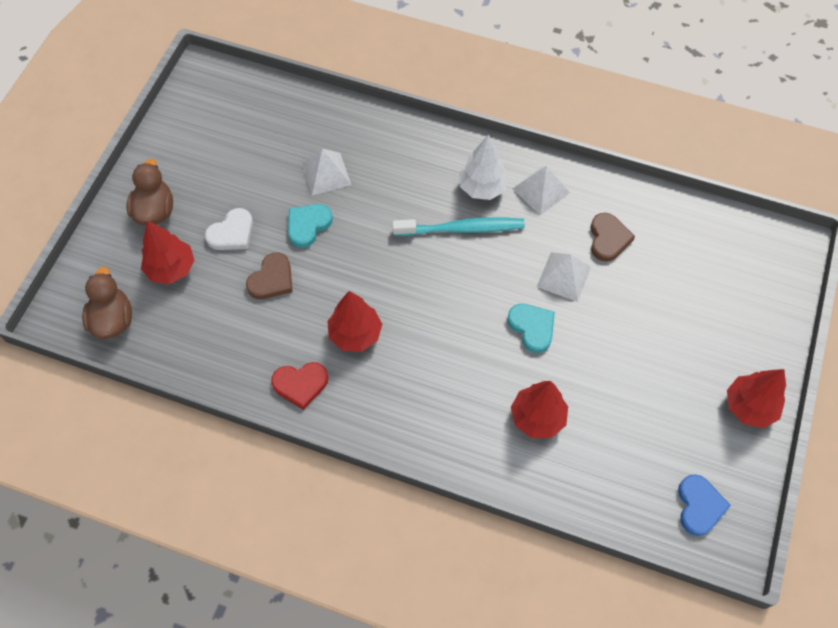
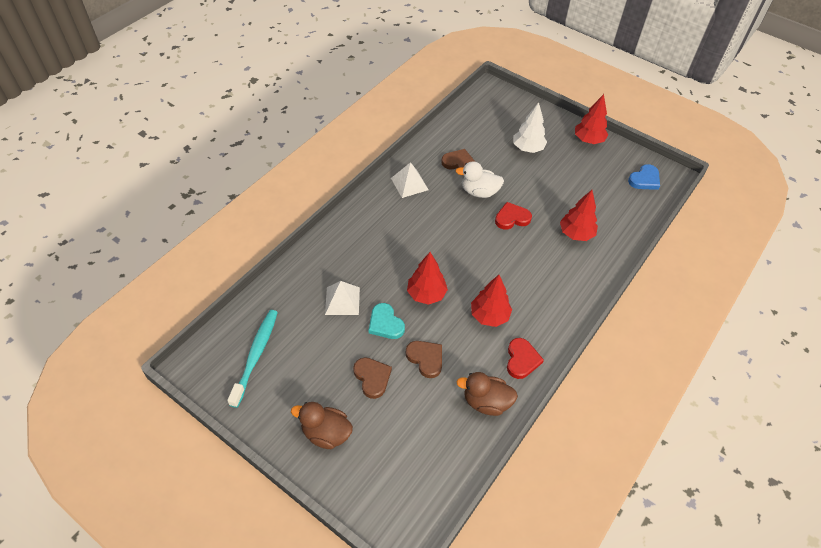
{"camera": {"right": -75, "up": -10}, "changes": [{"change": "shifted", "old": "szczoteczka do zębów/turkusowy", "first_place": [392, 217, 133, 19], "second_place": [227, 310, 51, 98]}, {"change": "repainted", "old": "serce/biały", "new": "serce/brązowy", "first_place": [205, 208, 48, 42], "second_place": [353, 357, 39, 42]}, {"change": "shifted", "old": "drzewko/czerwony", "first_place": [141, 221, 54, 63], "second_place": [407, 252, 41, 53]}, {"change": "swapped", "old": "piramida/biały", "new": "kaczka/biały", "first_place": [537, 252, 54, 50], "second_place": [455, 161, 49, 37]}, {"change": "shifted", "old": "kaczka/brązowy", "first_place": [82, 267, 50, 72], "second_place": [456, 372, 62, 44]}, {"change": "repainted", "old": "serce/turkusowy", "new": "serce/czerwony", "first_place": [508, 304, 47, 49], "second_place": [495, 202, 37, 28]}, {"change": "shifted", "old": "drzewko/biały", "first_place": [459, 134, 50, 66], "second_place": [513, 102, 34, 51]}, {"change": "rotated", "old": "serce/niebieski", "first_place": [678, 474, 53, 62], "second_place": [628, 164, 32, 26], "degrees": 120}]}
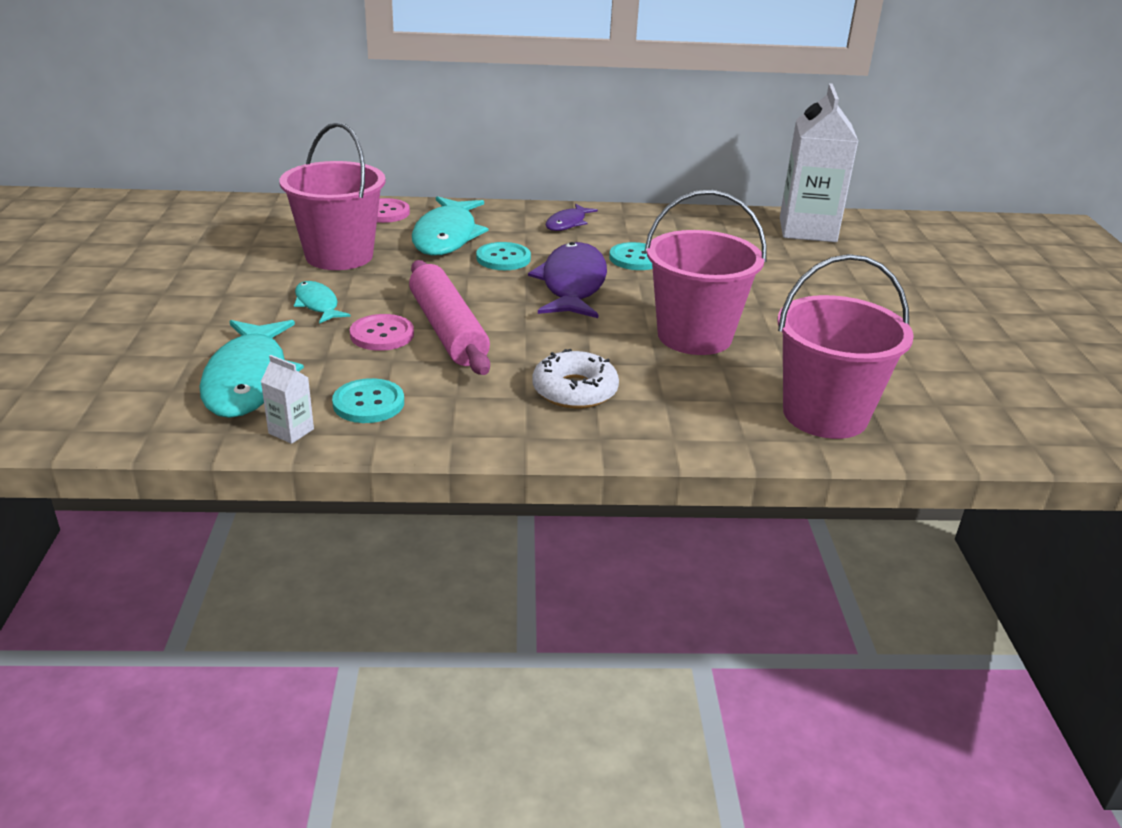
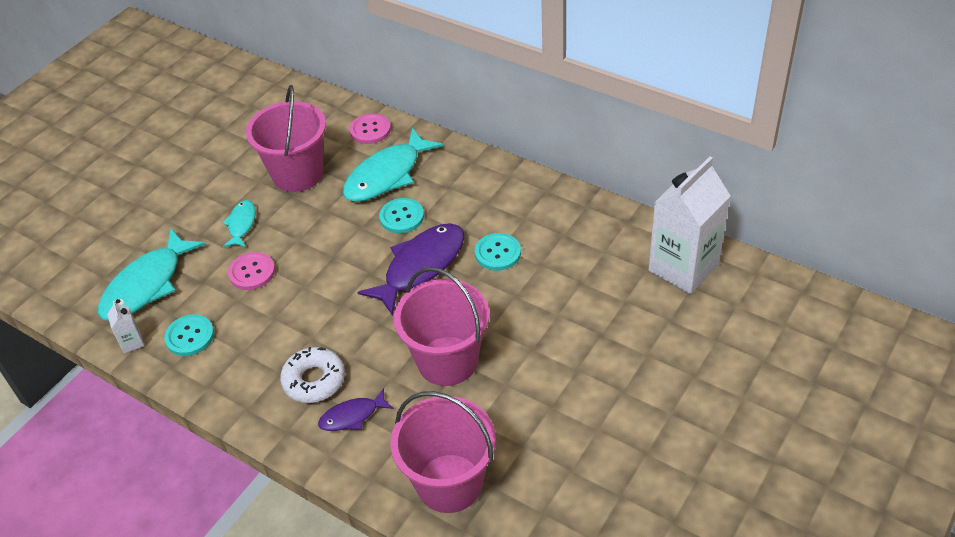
{"camera": {"right": 40, "up": 15}, "changes": [{"change": "shifted", "old": "ryba/fioletowy", "first_place": [546, 204, 52, 27], "second_place": [318, 388, 76, 43]}, {"change": "gone", "old": "wałek do ciasta/różowy", "first_place": [409, 260, 81, 115]}]}
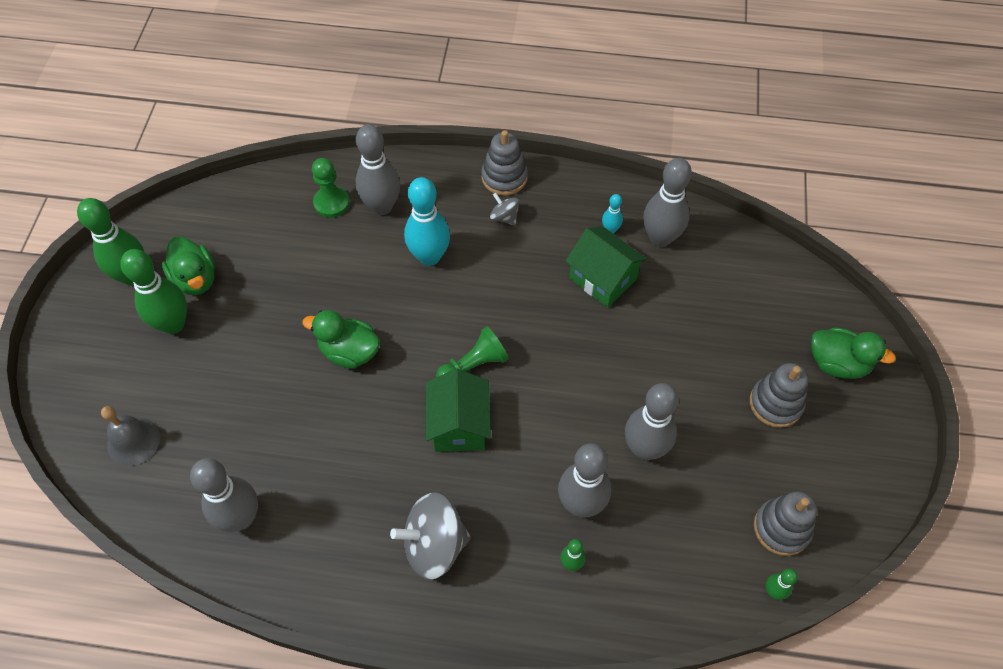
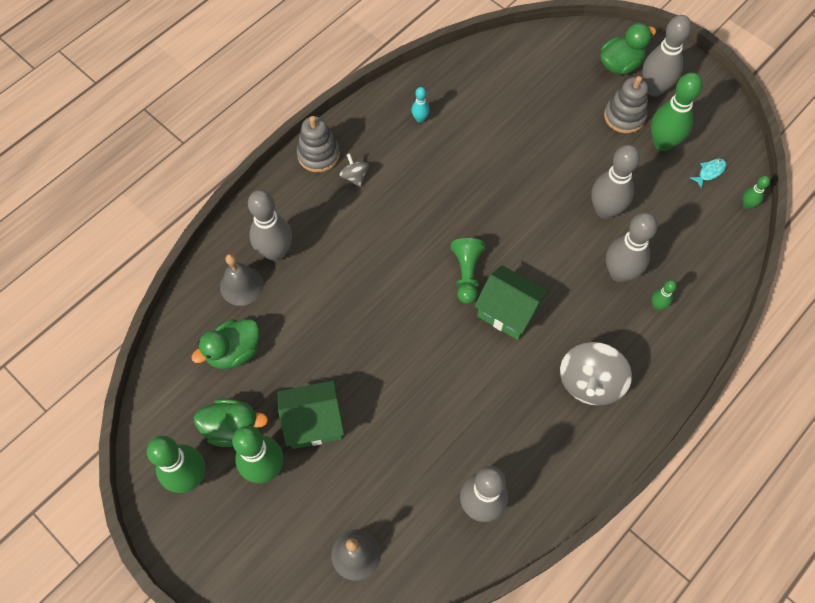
{"camera": {"right": -55, "up": 5}, "changes": [{"change": "shifted", "old": "kaczka/zielony", "first_place": [302, 310, 78, 59], "second_place": [191, 319, 68, 50]}, {"change": "swapped", "old": "pionek/zielony", "new": "dzwonek/szary", "first_place": [312, 158, 38, 60], "second_place": [220, 254, 44, 52]}, {"change": "shifted", "old": "domek/zielony", "first_place": [565, 226, 82, 82], "second_place": [278, 380, 66, 69]}, {"change": "rotated", "old": "bączek/szary", "first_place": [490, 193, 29, 33], "second_place": [340, 153, 29, 34], "degrees": 75}, {"change": "shifted", "old": "kręgiel/szary", "first_place": [643, 158, 49, 89], "second_place": [642, 15, 50, 81]}, {"change": "new", "new": "kręgiel/zielony", "second_place": [651, 73, 52, 78]}, {"change": "swapped", "old": "zabawka nakładanka/szary", "new": "ryba/turkusowy", "first_place": [754, 491, 63, 65], "second_place": [690, 158, 36, 31]}, {"change": "gone", "old": "kręgiel/turkusowy", "first_place": [404, 177, 46, 89]}]}
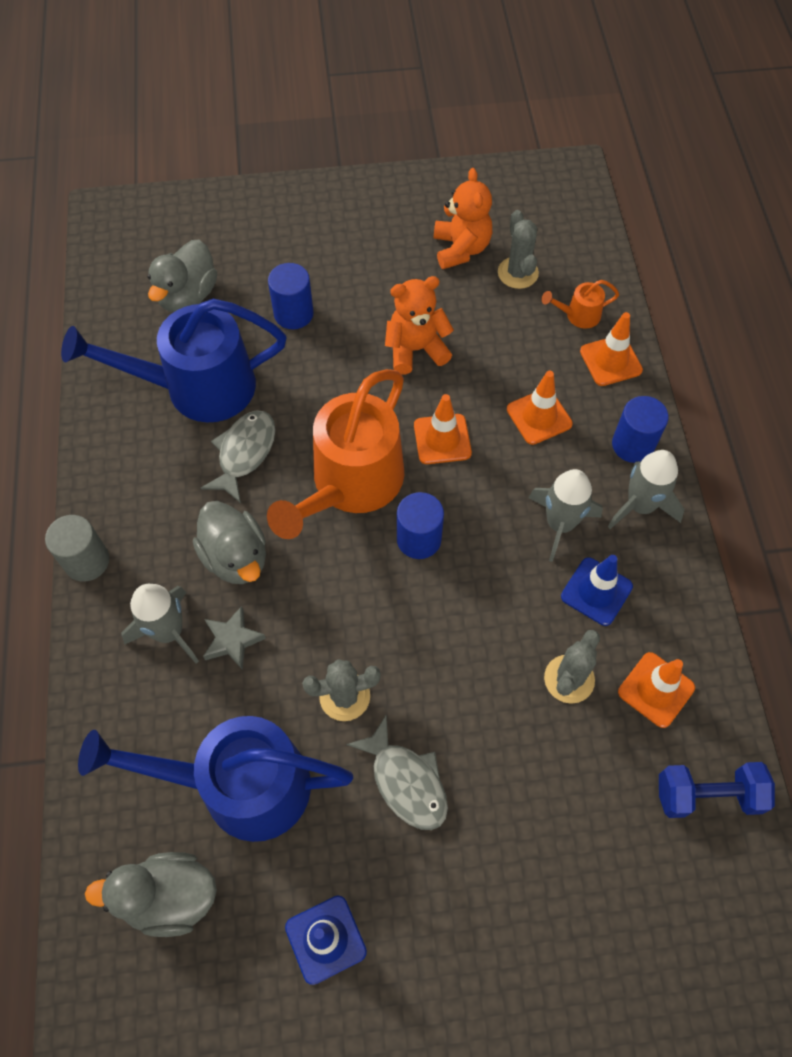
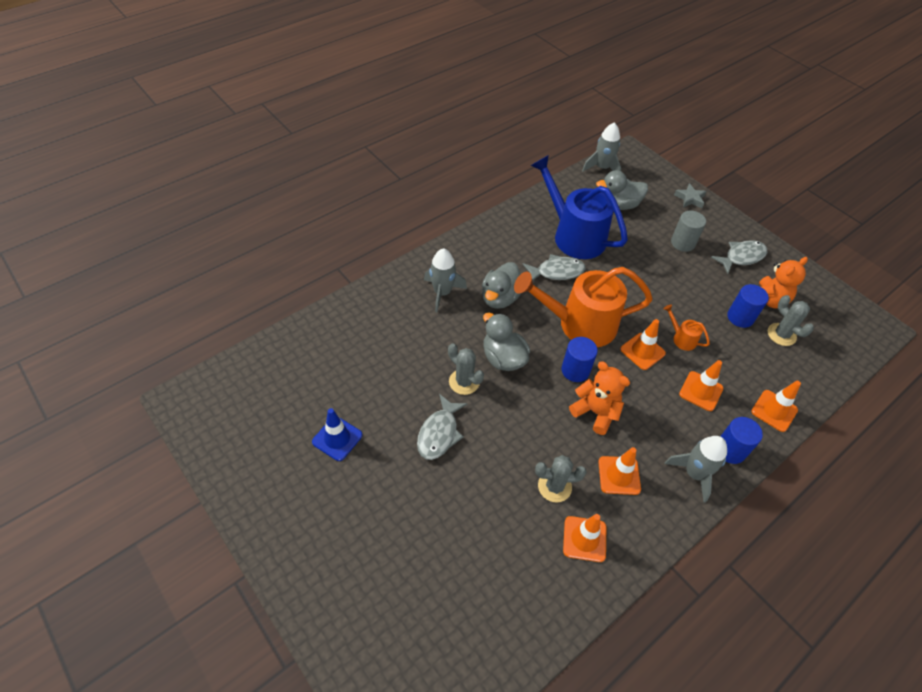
{"camera": {"right": 55, "up": -10}, "changes": [{"change": "shifted", "old": "kaczka/szary", "first_place": [85, 852, 132, 85], "second_place": [483, 313, 47, 58]}, {"change": "shifted", "old": "miś/pomarańczowy", "first_place": [385, 276, 69, 99], "second_place": [569, 362, 61, 73]}, {"change": "shifted", "old": "rakieta/szary", "first_place": [529, 469, 74, 93], "second_place": [582, 122, 39, 49]}, {"change": "repainted", "old": "pachołek/niebieski", "new": "pachołek/pomarańczowy", "first_place": [561, 555, 72, 71], "second_place": [598, 447, 43, 48]}, {"change": "shifted", "old": "konewka/pomarańczowy", "first_place": [541, 280, 78, 49], "second_place": [663, 305, 47, 46]}, {"change": "shifted", "old": "walec/szary", "first_place": [45, 515, 64, 67], "second_place": [671, 210, 35, 42]}, {"change": "shifted", "old": "gwiazda/szary", "first_place": [203, 606, 63, 64], "second_place": [674, 183, 33, 25]}, {"change": "new", "new": "ryba/szary", "second_place": [711, 240, 56, 34]}, {"change": "shifted", "old": "walec/niebieski", "first_place": [268, 263, 46, 66], "second_place": [727, 284, 42, 44]}, {"change": "rotated", "old": "kaktus/szary", "first_place": [498, 210, 41, 79], "second_place": [767, 295, 47, 51], "degrees": -75}, {"change": "gone", "old": "konewka/niebieski", "first_place": [78, 716, 275, 126]}, {"change": "gone", "old": "hantel/niebieski", "first_place": [659, 762, 116, 56]}]}
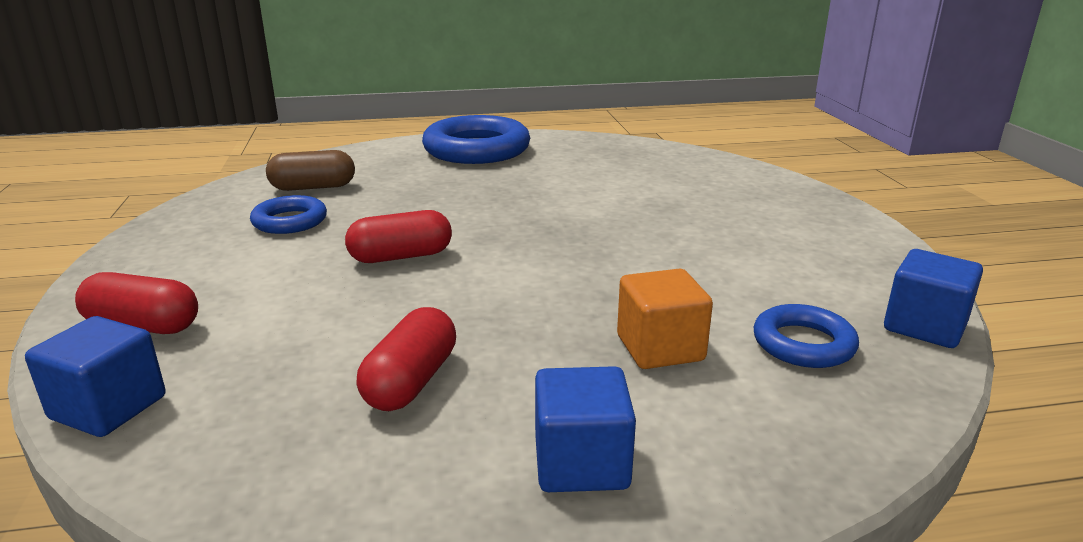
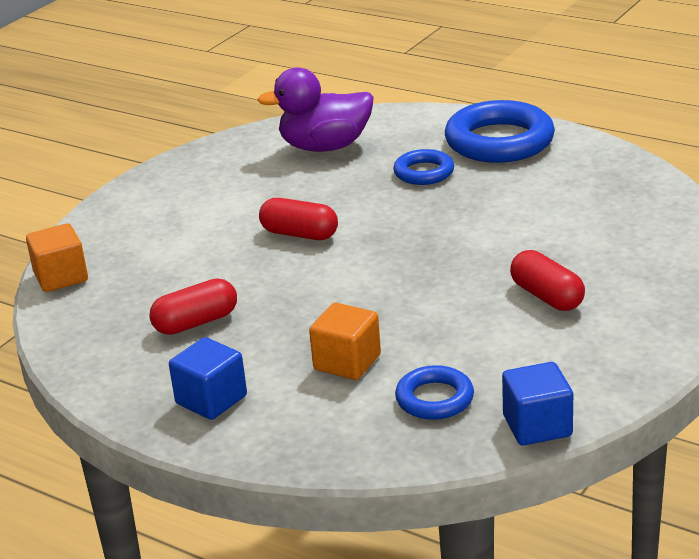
{"camera": {"right": 45, "up": 5}, "changes": [{"change": "repainted", "old": "sześcian/niebieski", "new": "sześcian/pomarańczowy", "first_place": [25, 316, 141, 121], "second_place": [26, 224, 62, 68]}, {"change": "swapped", "old": "kapsułka/brązowy", "new": "kaczka/fioletowy", "first_place": [266, 150, 89, 41], "second_place": [257, 67, 117, 85]}, {"change": "shifted", "old": "pierścień/niebieski", "first_place": [250, 195, 77, 39], "second_place": [393, 149, 61, 36]}, {"change": "shifted", "old": "kapsułka/czerwony", "first_place": [75, 272, 123, 62], "second_place": [510, 250, 75, 61]}]}
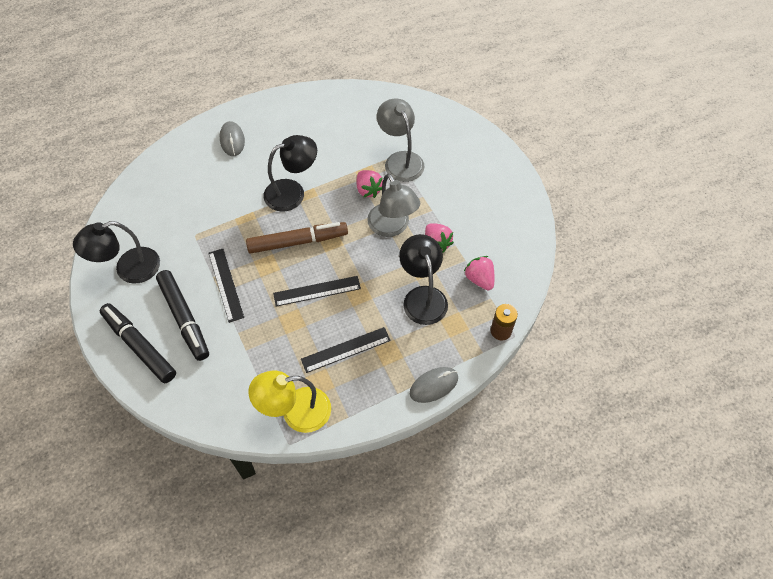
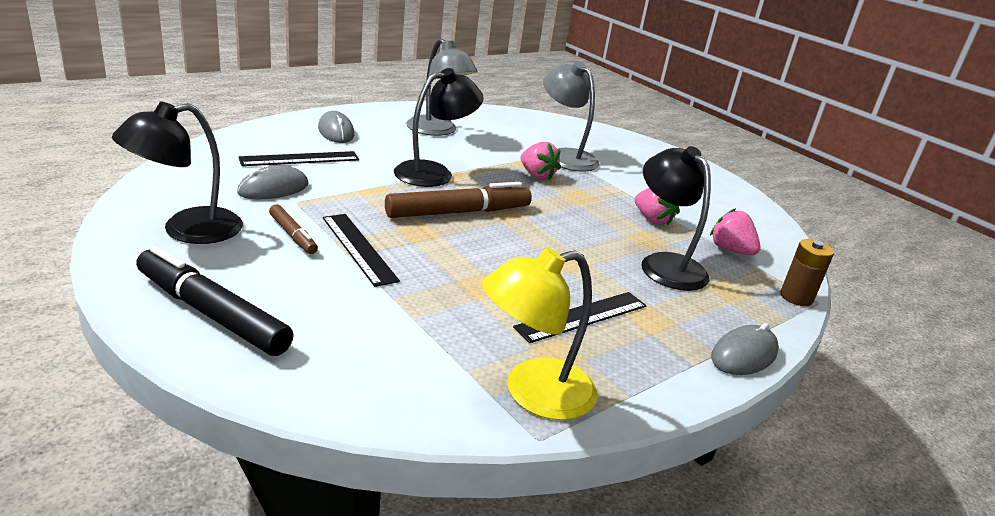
{"camera": {"right": -15, "up": -30}, "changes": [{"change": "new", "new": "myszka/szary", "second_place": [237, 166, 71, 33]}, {"change": "shifted", "old": "linijka/czarny", "first_place": [273, 276, 88, 31], "second_place": [239, 151, 120, 15]}, {"change": "new", "new": "flamaster/brązowy", "second_place": [269, 204, 49, 50]}, {"change": "shifted", "old": "lampka/szary", "first_place": [367, 174, 53, 63], "second_place": [406, 38, 72, 98]}, {"change": "gone", "old": "flamaster/czarny", "first_place": [156, 270, 53, 91]}]}
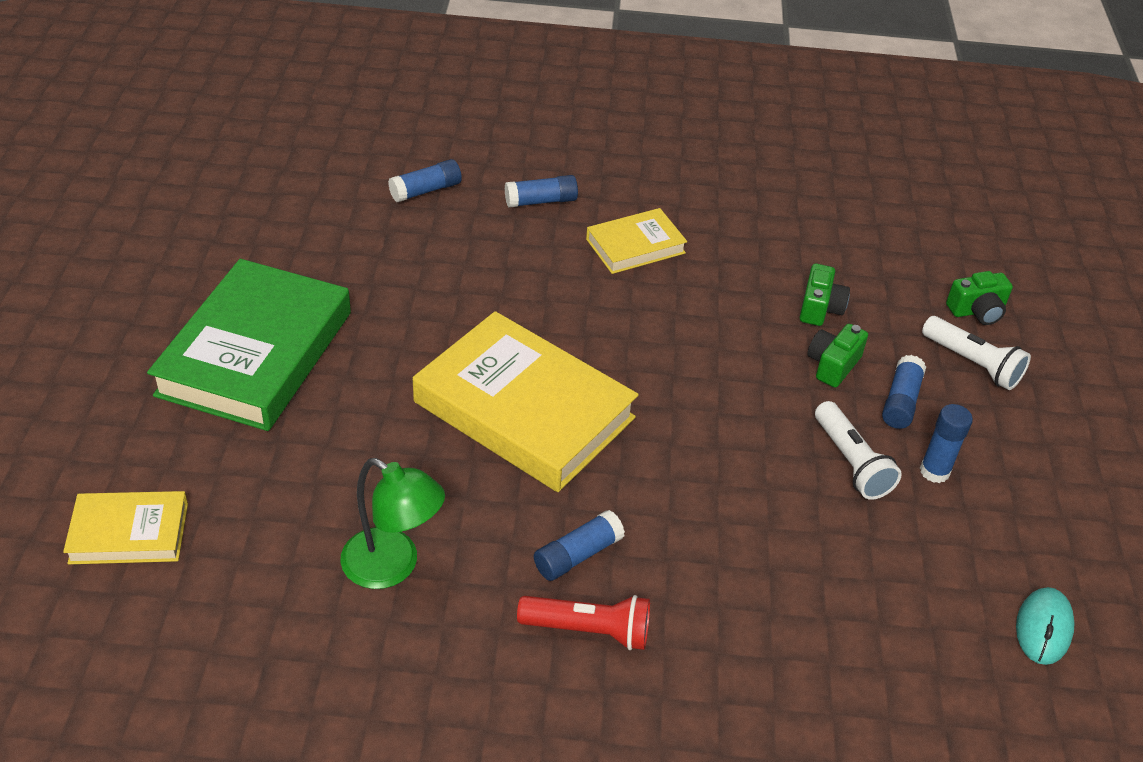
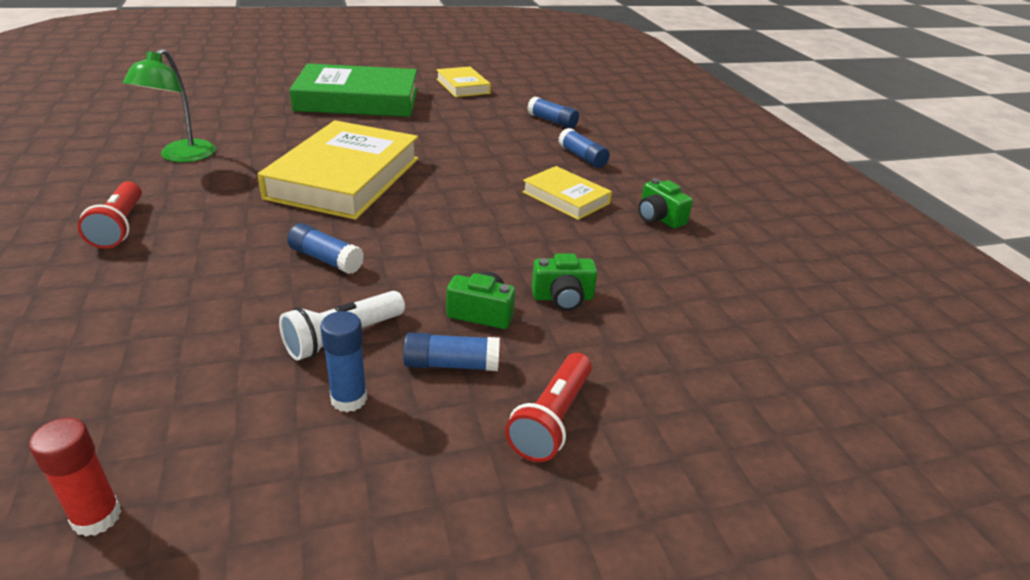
{"camera": {"right": 70, "up": -10}, "changes": [{"change": "swapped", "old": "myszka/turkusowy", "new": "klej w sztyfcie/czerwony", "first_place": [1016, 587, 59, 78], "second_place": [29, 418, 93, 119]}, {"change": "shifted", "old": "klej w sztyfcie/niebieski", "first_place": [534, 510, 91, 71], "second_place": [287, 223, 77, 51]}, {"change": "shifted", "old": "książka/żółty", "first_place": [63, 491, 125, 73], "second_place": [436, 67, 55, 30]}, {"change": "repainted", "old": "latarka/biały", "new": "latarka/czerwony", "first_place": [922, 316, 109, 74], "second_place": [505, 353, 87, 109]}, {"change": "shifted", "old": "aparat fotograficzny/zielony", "first_place": [946, 271, 67, 54], "second_place": [638, 178, 55, 51]}]}
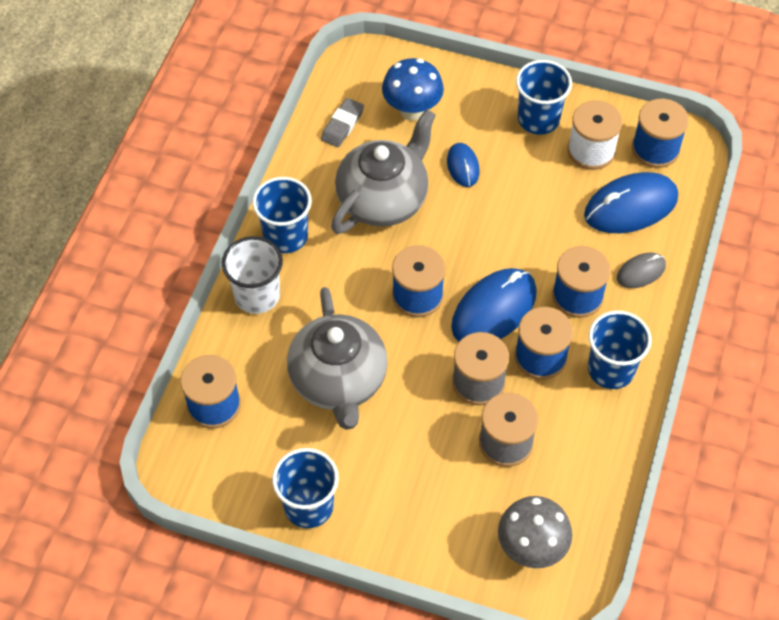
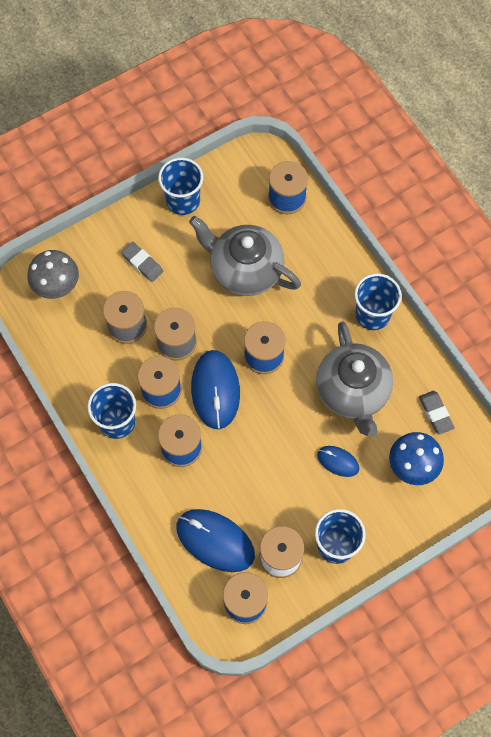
{"camera": {"right": 130, "up": 10}, "changes": [{"change": "new", "new": "gumka do mazania/szary", "second_place": [121, 242, 42, 40]}, {"change": "rotated", "old": "myszka/niebieski", "first_place": [584, 172, 94, 61], "second_place": [176, 509, 79, 63], "degrees": -75}, {"change": "gone", "old": "szklanka/biały", "first_place": [222, 236, 61, 78]}, {"change": "gone", "old": "myszka/szary", "first_place": [617, 252, 49, 36]}]}
